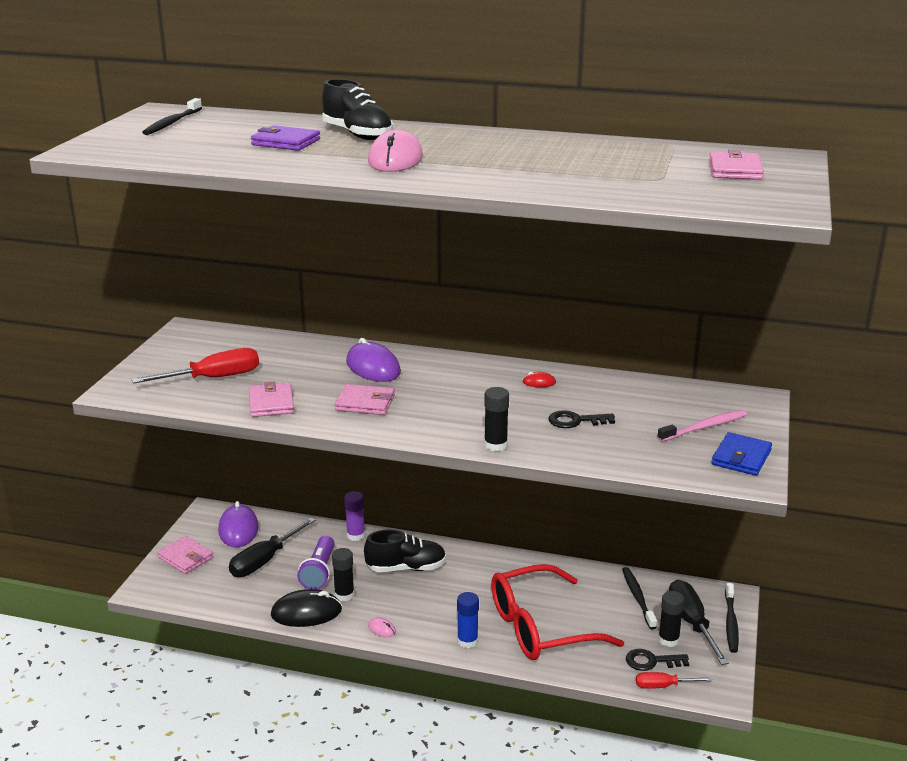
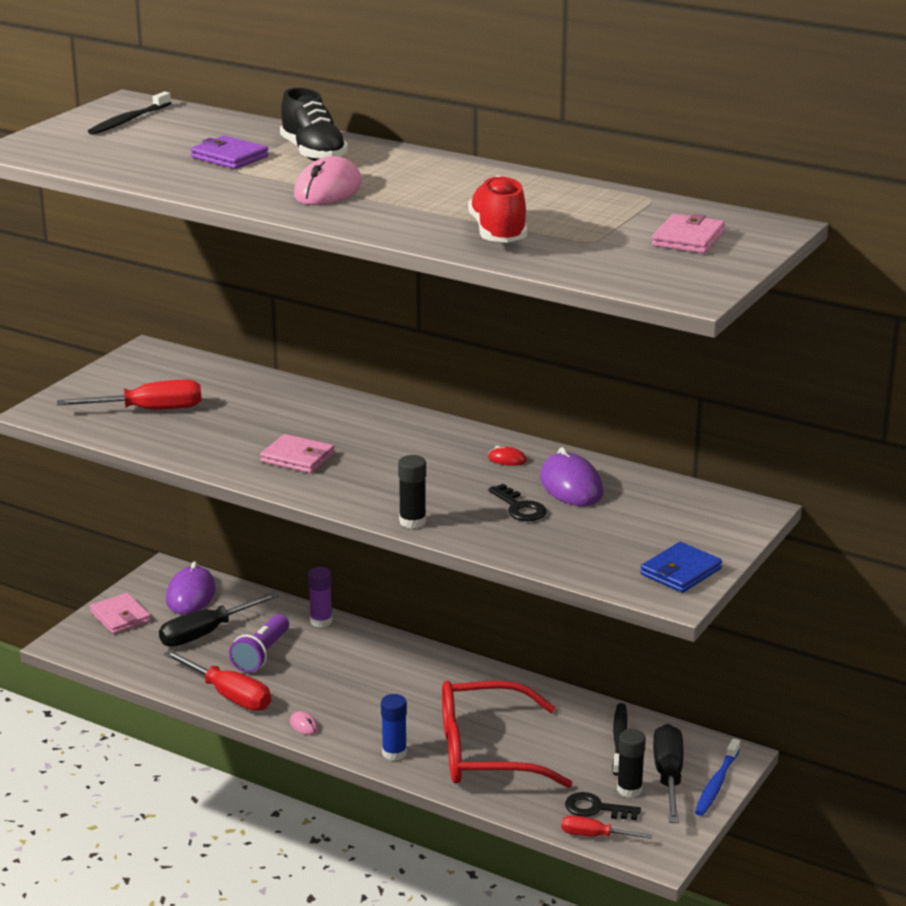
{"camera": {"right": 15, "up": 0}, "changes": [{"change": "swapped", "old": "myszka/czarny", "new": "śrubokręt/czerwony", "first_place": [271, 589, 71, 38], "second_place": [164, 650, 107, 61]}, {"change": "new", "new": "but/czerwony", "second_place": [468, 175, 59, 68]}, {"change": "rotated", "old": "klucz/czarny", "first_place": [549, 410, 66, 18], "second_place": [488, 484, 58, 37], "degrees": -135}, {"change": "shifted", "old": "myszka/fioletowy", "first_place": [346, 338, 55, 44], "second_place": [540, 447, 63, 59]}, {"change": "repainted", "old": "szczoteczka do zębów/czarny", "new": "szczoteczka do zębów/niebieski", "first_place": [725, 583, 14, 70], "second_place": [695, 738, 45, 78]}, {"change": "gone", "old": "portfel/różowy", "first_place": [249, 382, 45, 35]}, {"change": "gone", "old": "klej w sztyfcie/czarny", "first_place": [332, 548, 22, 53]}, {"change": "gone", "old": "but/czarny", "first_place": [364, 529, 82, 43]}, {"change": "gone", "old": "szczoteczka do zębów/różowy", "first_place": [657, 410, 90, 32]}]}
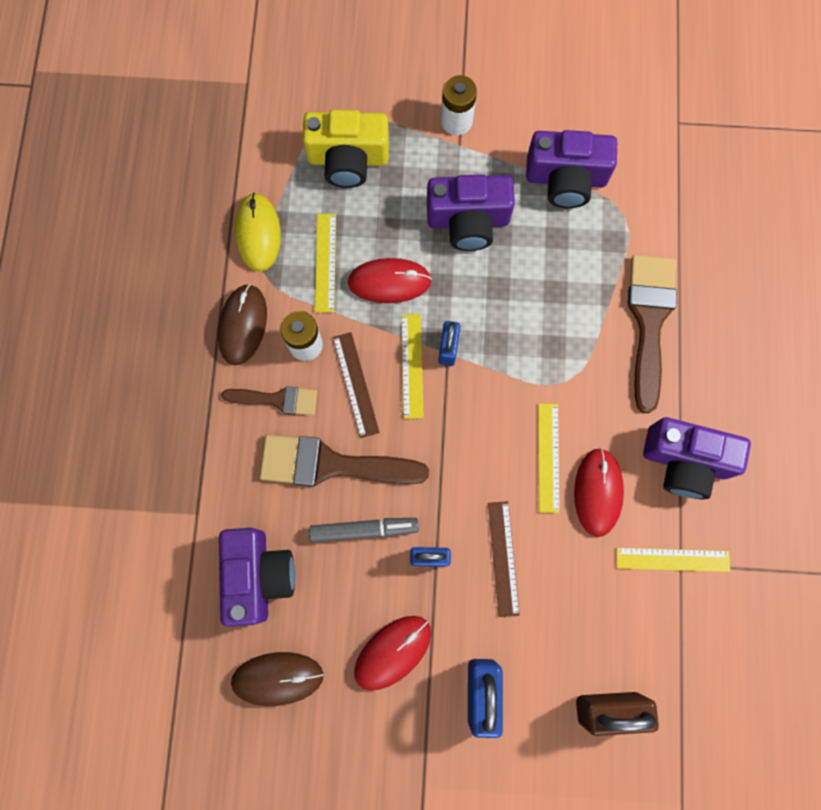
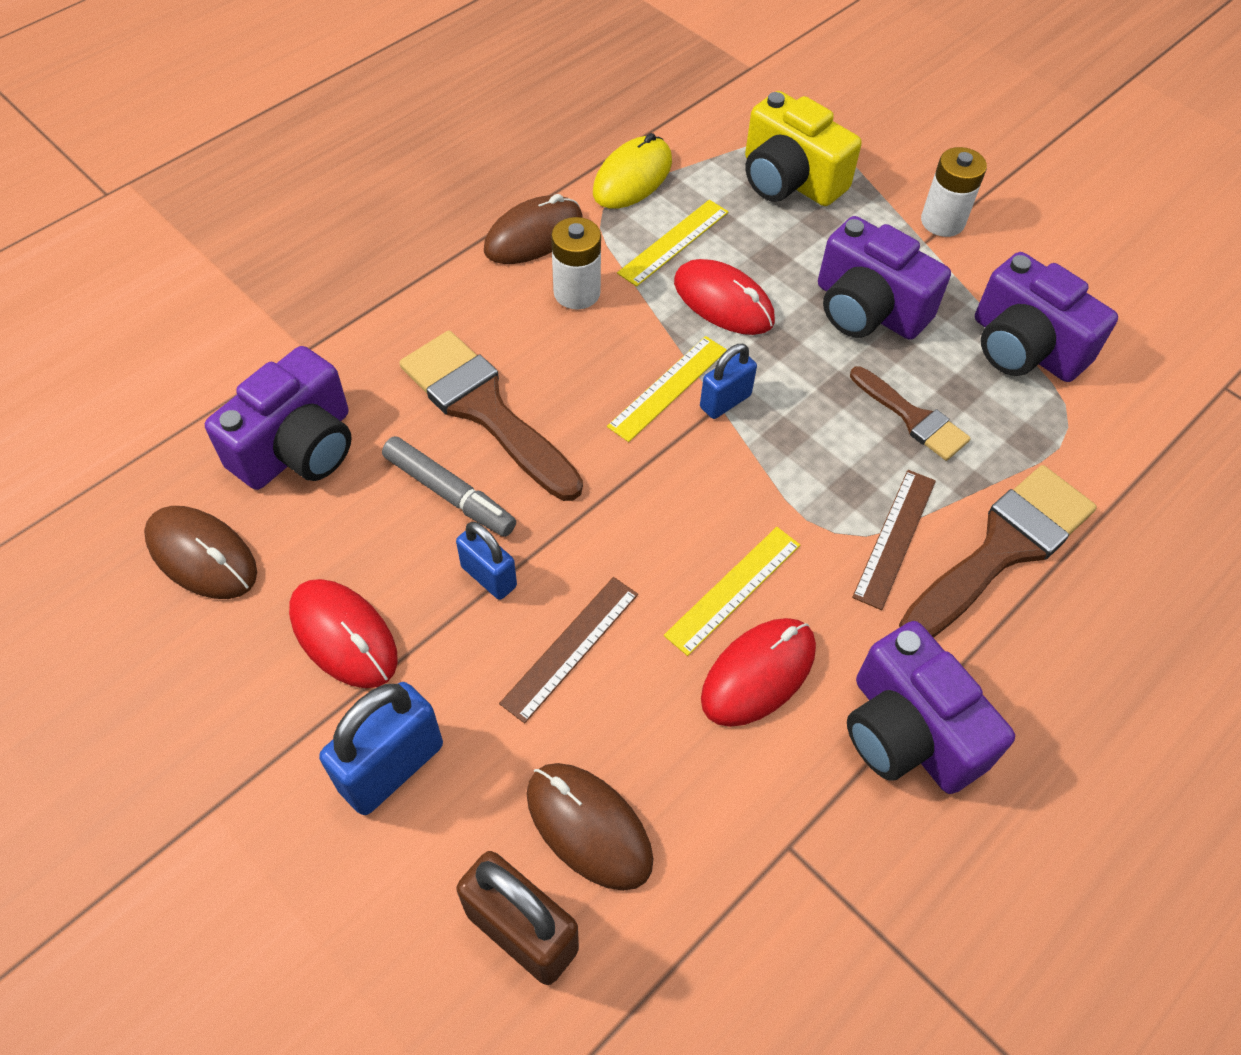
{"camera": {"right": 40, "up": -20}, "changes": [{"change": "rotated", "old": "myszka/czerwony", "first_place": [354, 616, 77, 74], "second_place": [289, 579, 109, 109], "degrees": 45}, {"change": "new", "new": "myszka/brązowy", "second_place": [527, 763, 126, 128]}, {"change": "shifted", "old": "pędzel/brązowy", "first_place": [222, 386, 95, 30], "second_place": [850, 366, 121, 95]}, {"change": "shifted", "old": "linijka/brązowy", "first_place": [333, 332, 47, 106], "second_place": [852, 470, 84, 140]}, {"change": "gone", "old": "linijka/żółty", "first_place": [616, 548, 114, 24]}]}
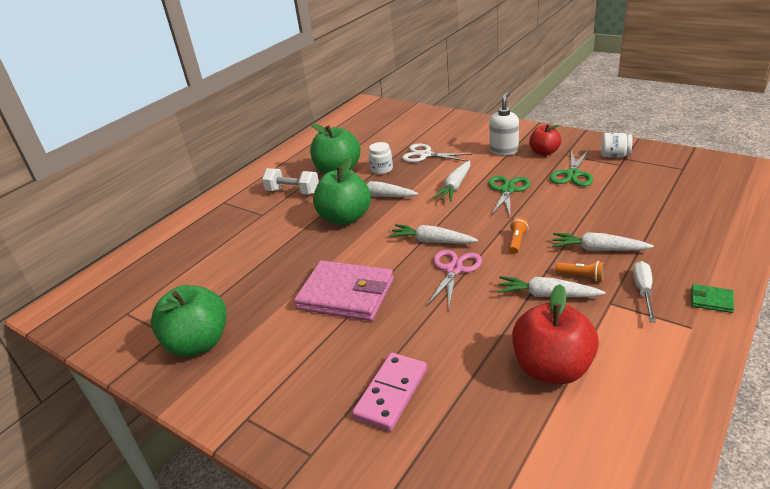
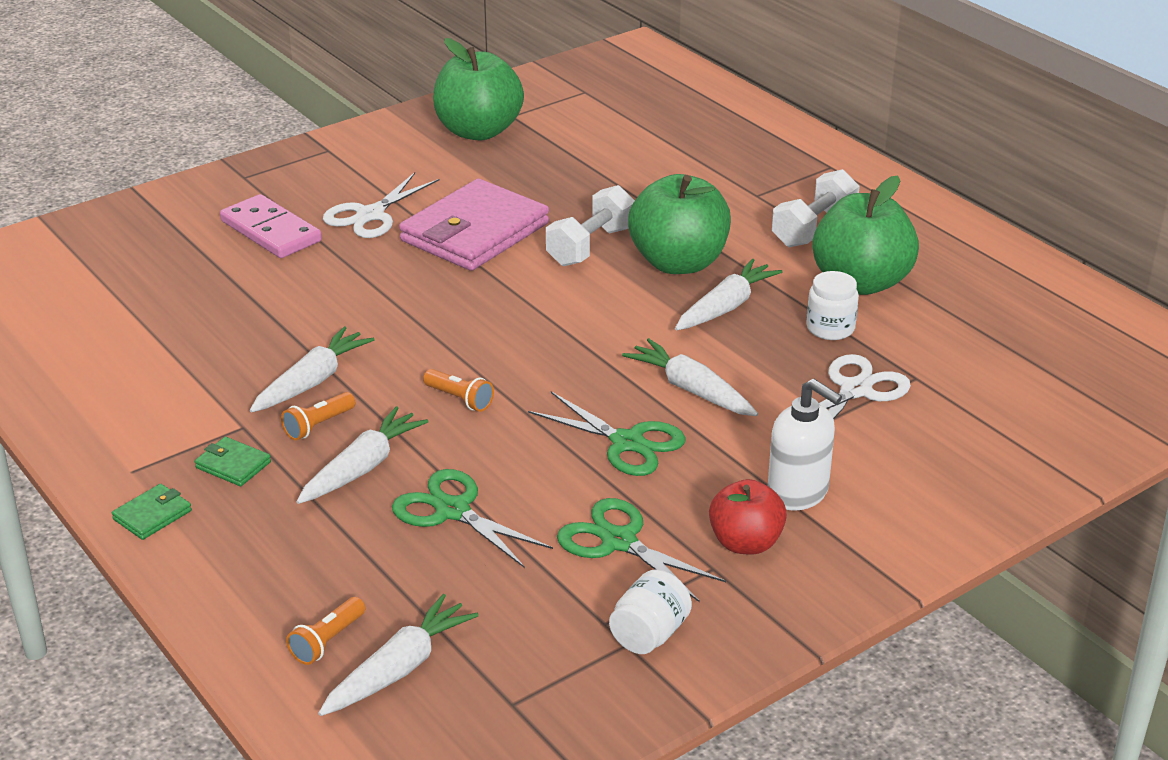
{"camera": {"right": 105, "up": 0}, "changes": [{"change": "swapped", "old": "śrubokręt/biały", "new": "portfel/zielony", "first_place": [633, 261, 23, 61], "second_place": [195, 437, 76, 49]}, {"change": "new", "new": "latarka/pomarańczowy", "second_place": [286, 597, 79, 68]}, {"change": "shifted", "old": "marchewka/biały", "first_place": [389, 224, 89, 20], "second_place": [318, 594, 161, 122]}, {"change": "new", "new": "nożyczki/biały", "second_place": [323, 172, 117, 66]}, {"change": "new", "new": "nożyczki/zielony", "second_place": [392, 469, 161, 99]}, {"change": "new", "new": "hantel/biały", "second_place": [546, 185, 89, 81]}, {"change": "gone", "old": "nożyczki/różowy", "first_place": [426, 249, 56, 59]}, {"change": "gone", "old": "jabłko/czerwony", "first_place": [512, 284, 87, 100]}]}
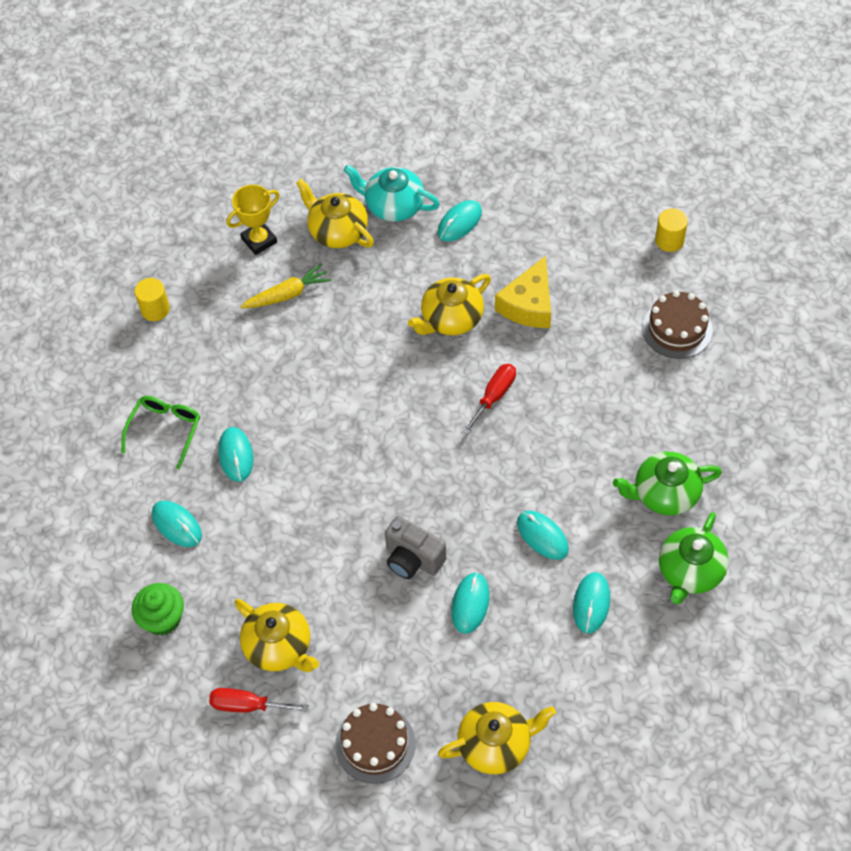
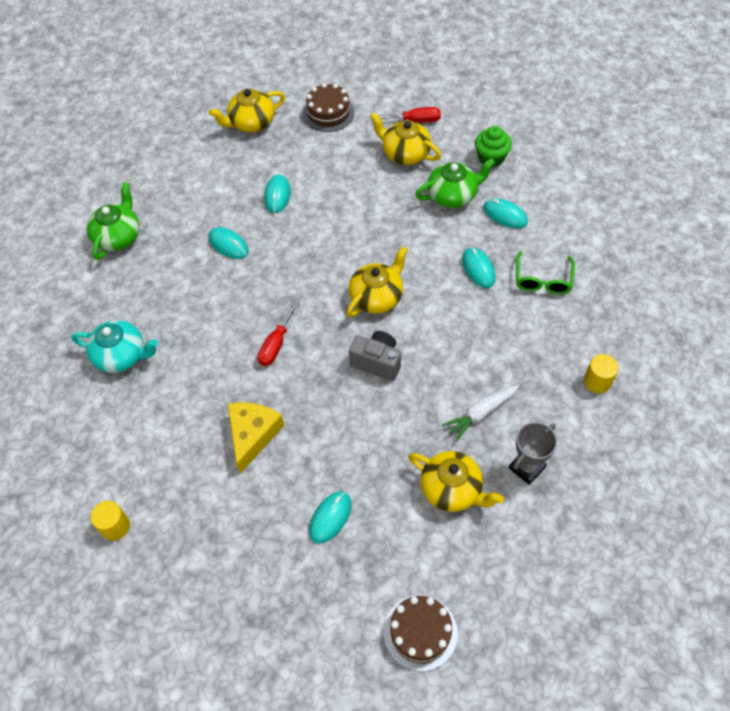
{"camera": {"right": 170, "up": 0}, "changes": [{"change": "shifted", "old": "imbryk/turkusowy", "first_place": [344, 165, 96, 57], "second_place": [71, 320, 87, 53]}, {"change": "shifted", "old": "imbryk/żółty", "first_place": [408, 274, 83, 61], "second_place": [346, 246, 62, 71]}, {"change": "shifted", "old": "aparat fotograficzny/szary", "first_place": [385, 516, 61, 63], "second_place": [349, 331, 52, 50]}, {"change": "shifted", "old": "tort/brązowy", "first_place": [642, 291, 71, 68], "second_place": [383, 595, 75, 76]}, {"change": "shifted", "old": "imbryk/zielony", "first_place": [613, 451, 109, 64], "second_place": [415, 158, 80, 50]}, {"change": "repainted", "old": "marchewka/żółty", "new": "marchewka/biały", "first_place": [240, 263, 92, 46], "second_place": [442, 385, 77, 57]}, {"change": "repainted", "old": "puchar/żółty", "new": "puchar/szary", "first_place": [226, 185, 54, 70], "second_place": [509, 422, 48, 63]}, {"change": "gone", "old": "myszka/turkusowy", "first_place": [573, 572, 37, 61]}]}
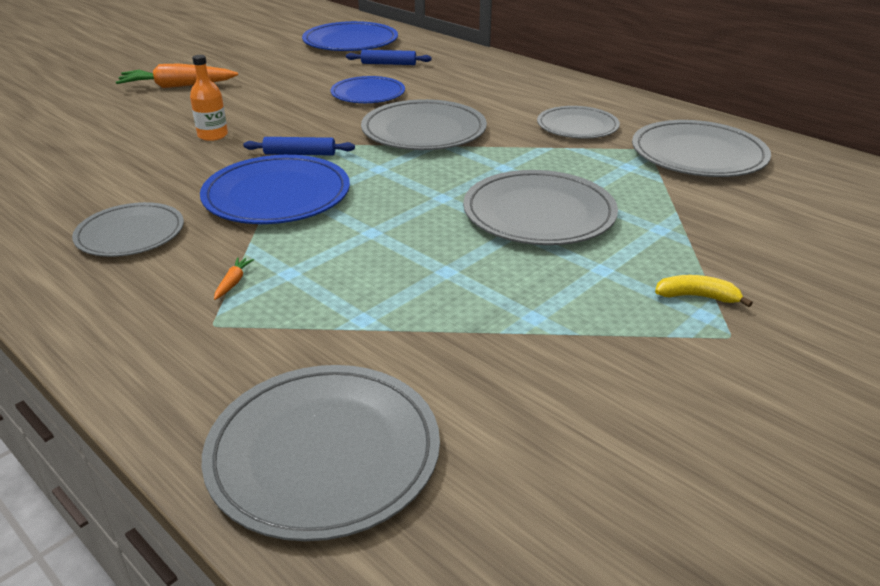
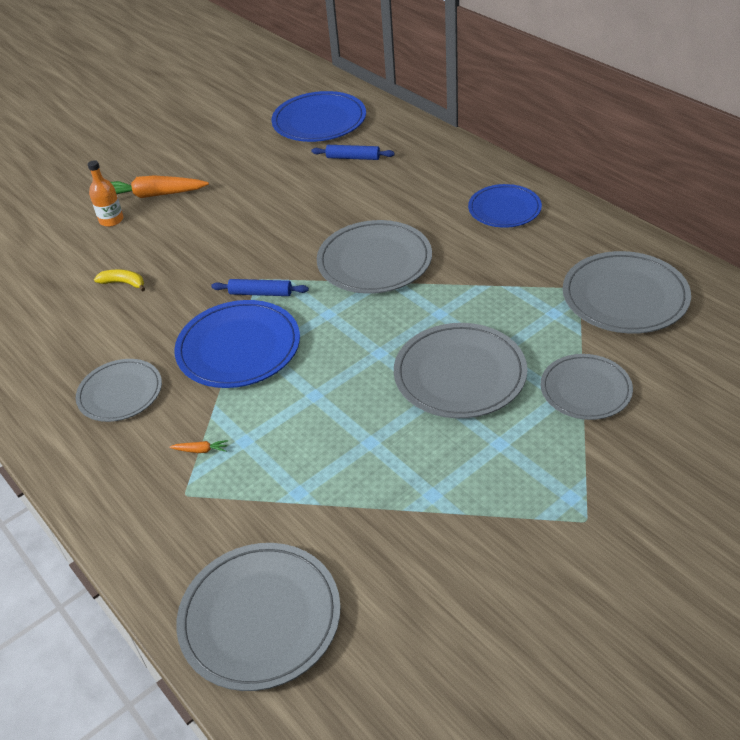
{"camera": {"right": 10, "up": 10}, "changes": [{"change": "shifted", "old": "butelka/pomarańczowy", "first_place": [190, 55, 38, 86], "second_place": [88, 160, 36, 67]}, {"change": "shifted", "old": "banan/żółty", "first_place": [655, 275, 98, 32], "second_place": [94, 270, 51, 21]}, {"change": "rotated", "old": "marchewka/pomarańczowy", "first_place": [214, 257, 40, 43], "second_place": [169, 440, 59, 13], "degrees": 75}, {"change": "shifted", "old": "talerz/niebieski", "first_place": [331, 76, 74, 27], "second_place": [468, 184, 74, 44]}, {"change": "shifted", "old": "talerz/szary", "first_place": [537, 106, 83, 33], "second_place": [541, 354, 92, 66]}]}
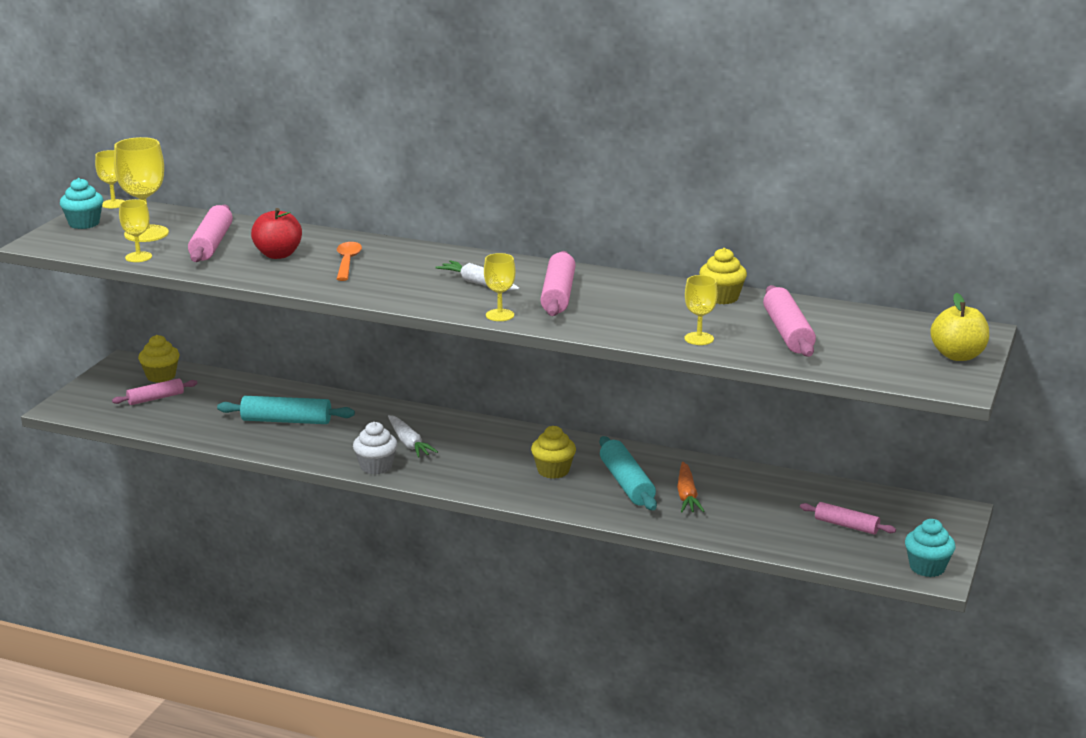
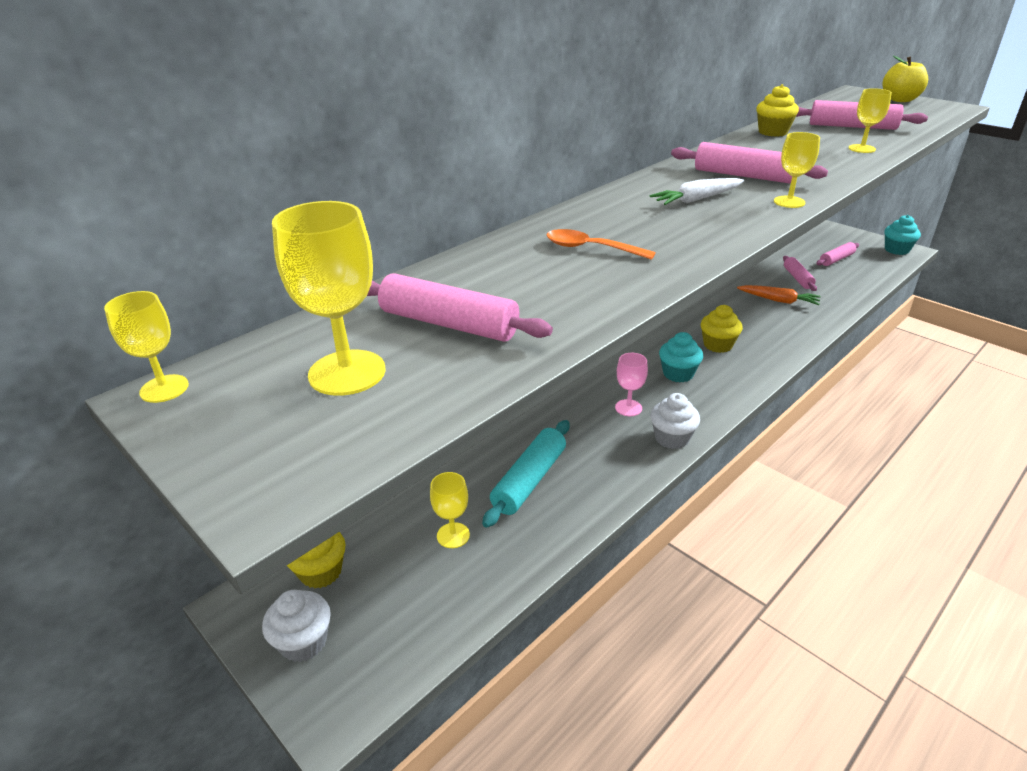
{"camera": {"right": -65, "up": 10}, "changes": [{"change": "new", "new": "muffinka/biały", "second_place": [262, 590, 69, 72]}, {"change": "shifted", "old": "kielich/żółty", "first_place": [119, 199, 33, 63], "second_place": [430, 472, 40, 76]}, {"change": "swapped", "old": "marchewka/biały", "new": "kielich/różowy", "first_place": [388, 415, 50, 43], "second_place": [615, 353, 33, 63]}, {"change": "shifted", "old": "muffinka/turkusowy", "first_place": [60, 178, 43, 51], "second_place": [659, 332, 44, 51]}, {"change": "shifted", "old": "wałek do ciasta/różowy", "first_place": [112, 378, 85, 27], "second_place": [783, 256, 34, 35]}, {"change": "gone", "old": "jabłko/czerwony", "first_place": [251, 208, 51, 51]}, {"change": "gone", "old": "wałek do ciasta/turkusowy", "first_place": [600, 436, 57, 74]}]}
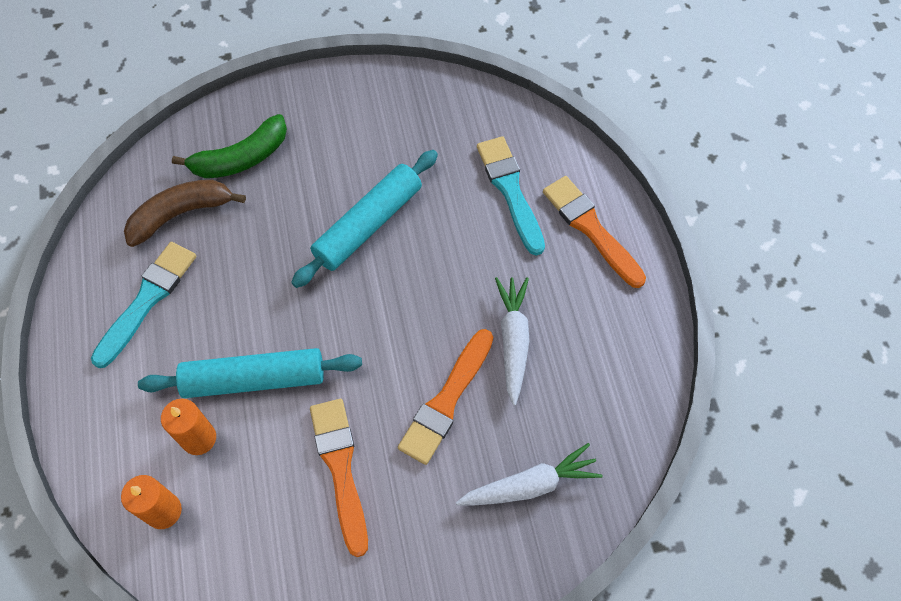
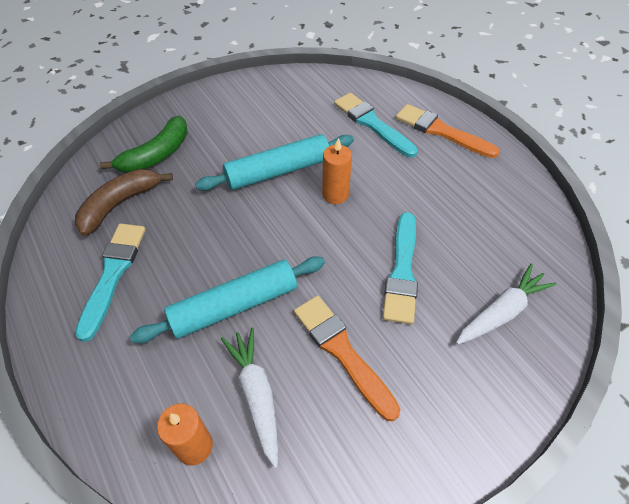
{"camera": {"right": -20, "up": -10}, "changes": [{"change": "rotated", "old": "wałek do ciasta/turkusowy", "first_place": [291, 150, 147, 138], "second_place": [195, 134, 159, 57], "degrees": 45}, {"change": "shifted", "old": "marchewka/biały", "first_place": [495, 277, 34, 129], "second_place": [221, 327, 57, 141]}, {"change": "shifted", "old": "świeca/pomarańczowy", "first_place": [161, 399, 55, 56], "second_place": [322, 138, 30, 66]}, {"change": "repainted", "old": "pędzel/pomarańczowy", "new": "pędzel/turkusowy", "first_place": [398, 329, 95, 136], "second_place": [383, 212, 35, 112]}]}
